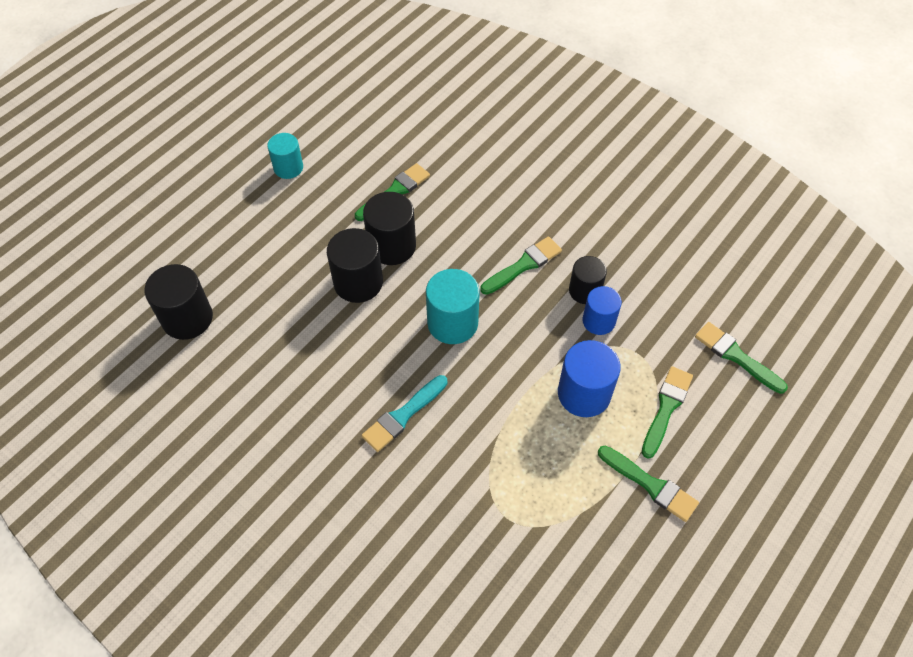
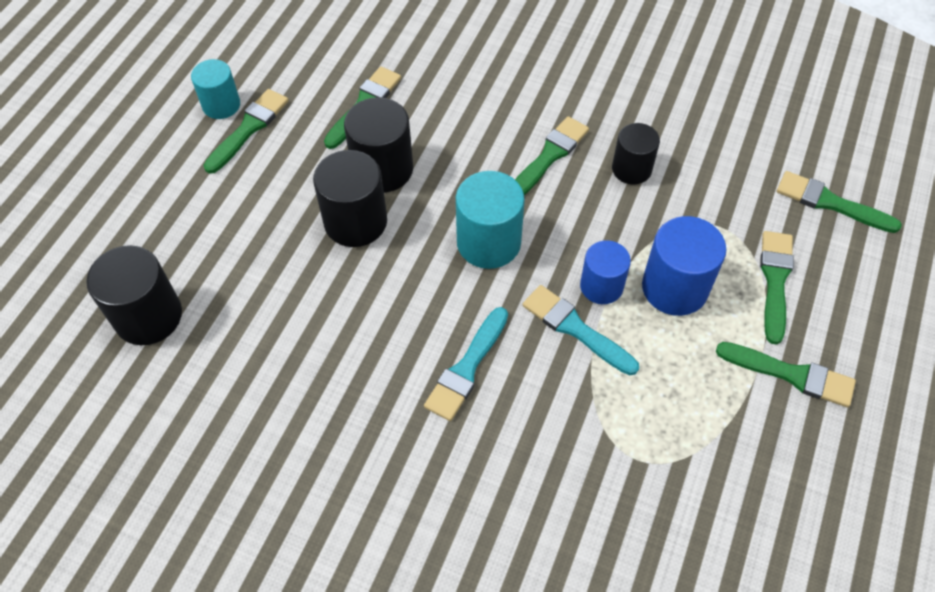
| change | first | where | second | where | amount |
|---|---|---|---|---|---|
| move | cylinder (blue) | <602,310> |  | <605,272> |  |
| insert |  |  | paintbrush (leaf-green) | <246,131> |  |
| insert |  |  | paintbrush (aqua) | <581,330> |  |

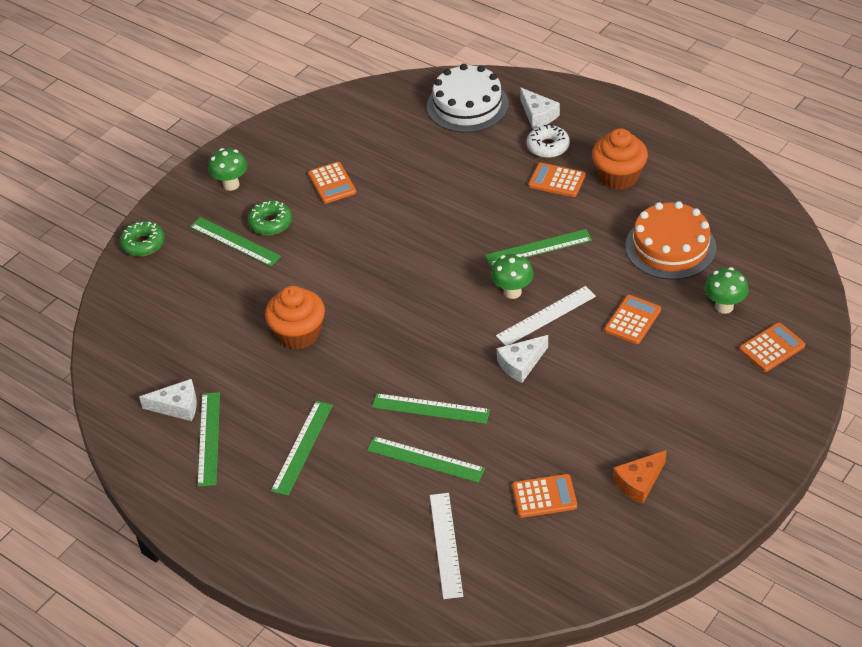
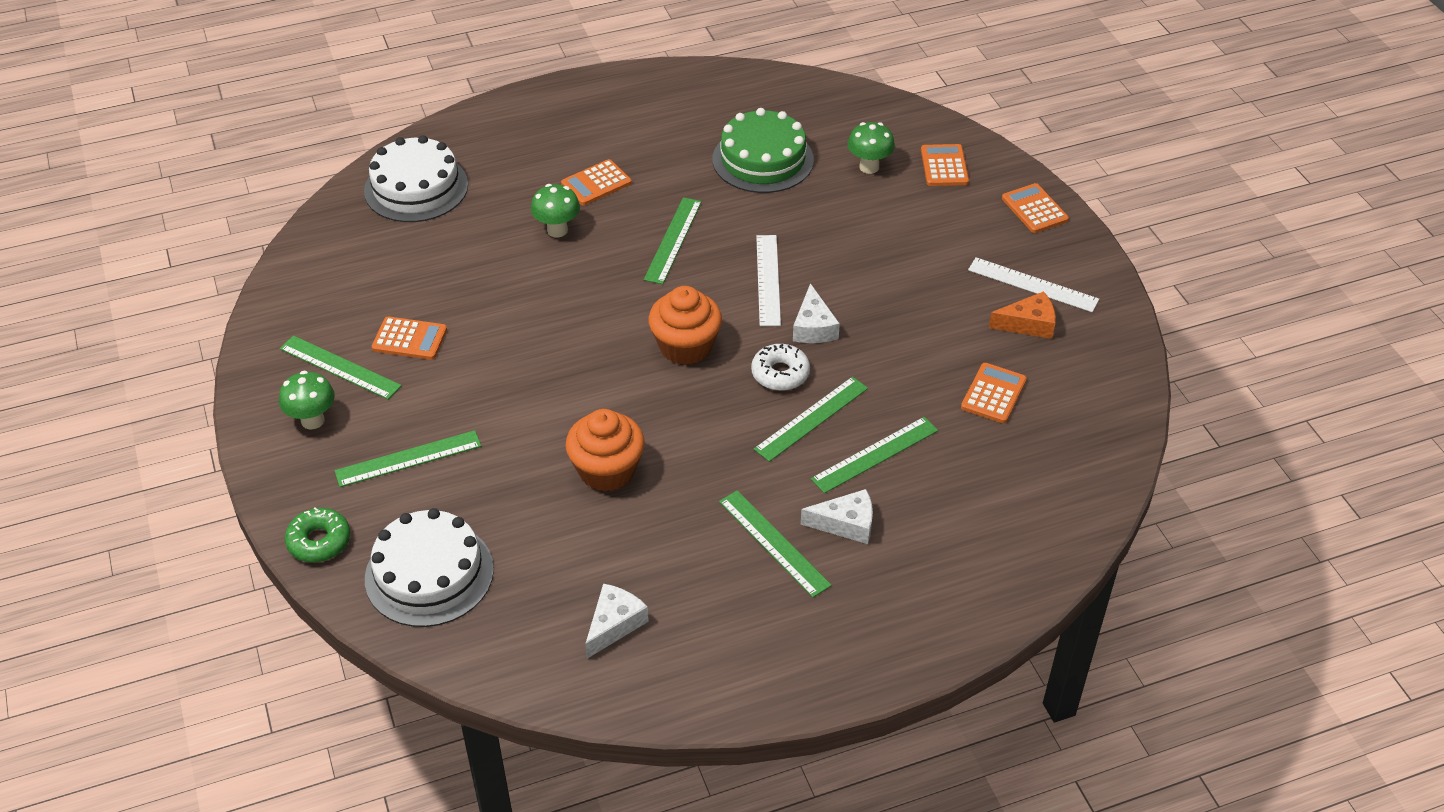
| change | first | where | second | where | amount |
|---|---|---|---|---|---|
| move | ruler (leaf-green) | <208,439> |  | <341,367> |  |
| delete | glazed donut (leaf-green) | <270,217> |  |  |  |
| move | ruler (snow-white) | <446,546> |  | <1033,284> |  |
| move | mushroom (leaf-green) | <512,276> |  | <555,211> |  |
| move | piece of cheese (snow-white) | <540,108> |  | <837,516> |  |
| move | glazed donut (snow-white) | <548,141> |  | <780,367> |  |
| move | muffin (orange) | <620,159> |  | <685,325> |  |
| move | adding machine (orange) | <633,319> |  | <1035,208> |  |
| rotate | piece of cheese (orange) | <640,477> |  | <1022,315> | 90 degrees counterclockwise |
| recolor | gateau (orange) | <671,240> | gateau (leaf-green) | <763,150> |  |
| insert |  |  | gateau (snow-white) | <429,567> |  |

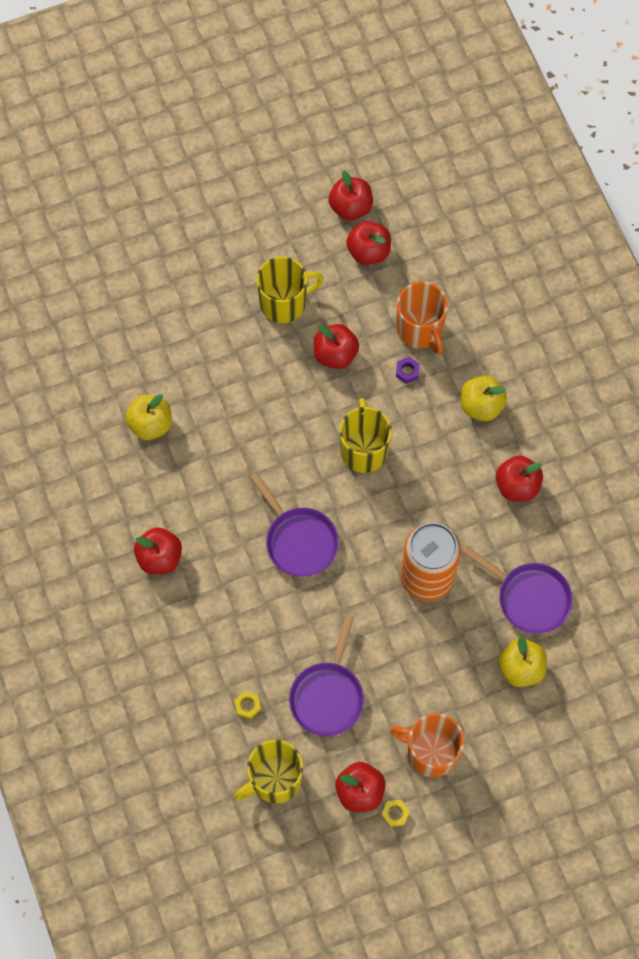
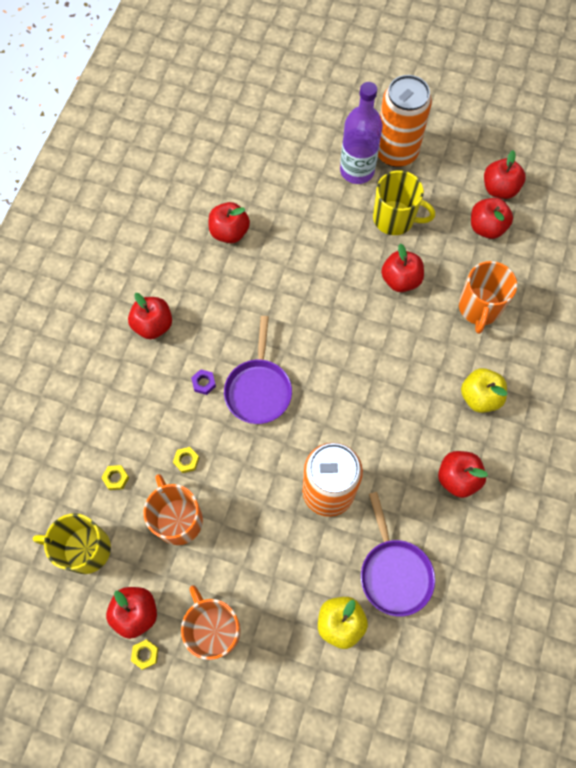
| change | first | where | second | where | amount |
|---|---|---|---|---|---|
| recolor | apple fruit (yellow) | <148,417> | apple fruit (scarlet) | <229,222> |  |
| replace | pan (purple) | <326,675> | tea mug (orange) | <173,509> |  |
| delete | tea mug (yellow) | <365,435> |  |  |  |
| move | nut (purple) | <408,370> |  | <203,382> |  |
| insert |  |  | nut (yellow) | <186,460> |  |
| insert |  |  | drink bottle (purple) | <361,133> |  |
| insert |  |  | can (orange) | <405,121> |  |

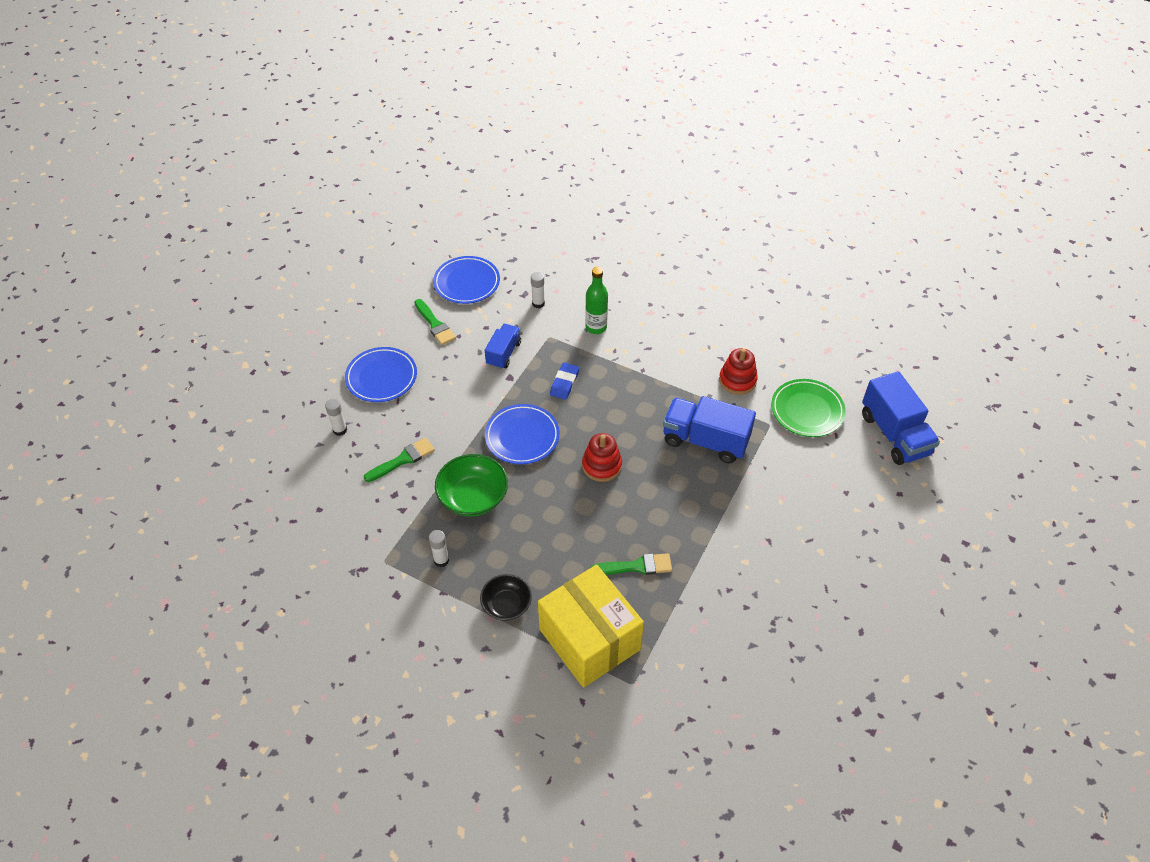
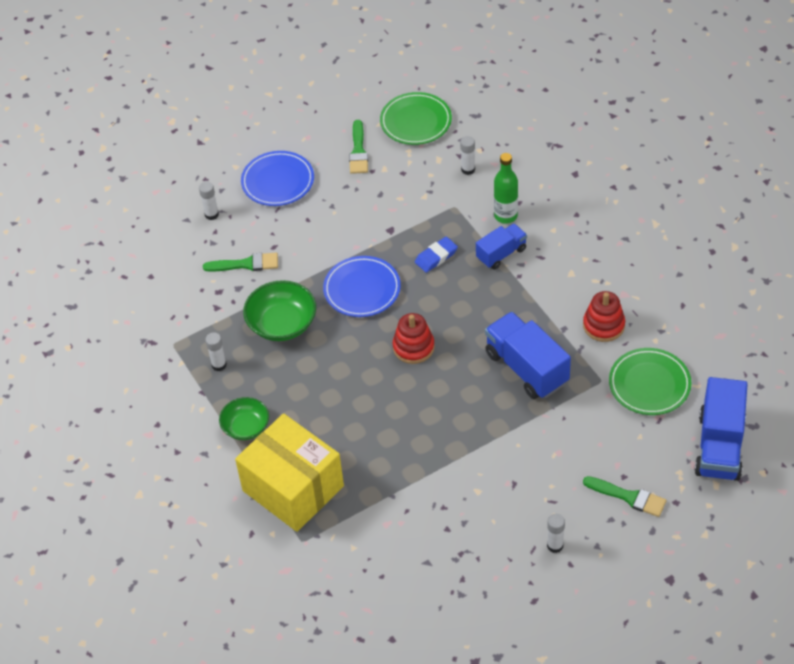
| change | first | where | second | where | amount |
|---|---|---|---|---|---|
| recolor | dinner plate (blue) | <466,280> | dinner plate (leaf-green) | <416,118> |  |
| recolor | deep dish (ebony) | <506,597> | deep dish (leaf-green) | <244,418> |  |
| move | toy truck (blue) | <503,346> |  | <501,246> |  |
| rotate | parcel (yellow) | <591,626> |  | <289,473> | 45 degrees counterclockwise |
| move | paintbrush (leaf-green) | <631,564> |  | <624,496> |  |
| insert |  |  | glue stick (snow-white) | <556,533> |  |

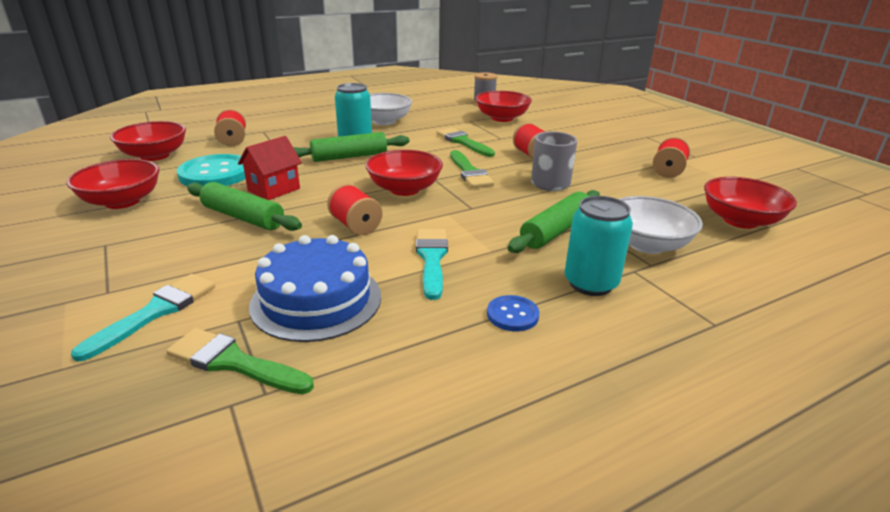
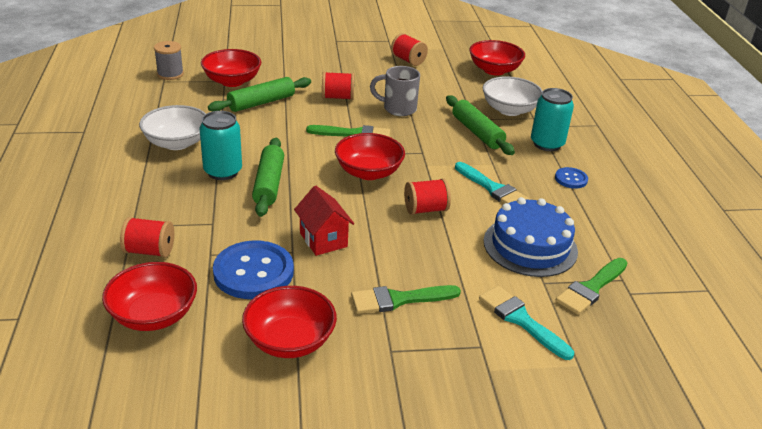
| change | first | where | second | where | amount |
|---|---|---|---|---|---|
| recolor | button (aqua) | <211,170> | button (blue) | <253,269> |  |
| move | pastry roller (leaf-green) | <244,206> |  | <259,94> |  |
| rotate | paintbrush (aqua) | <432,264> |  | <492,183> | 150 degrees counterclockwise |
| move | paintbrush (leaf-green) | <465,142> |  | <406,299> |  |

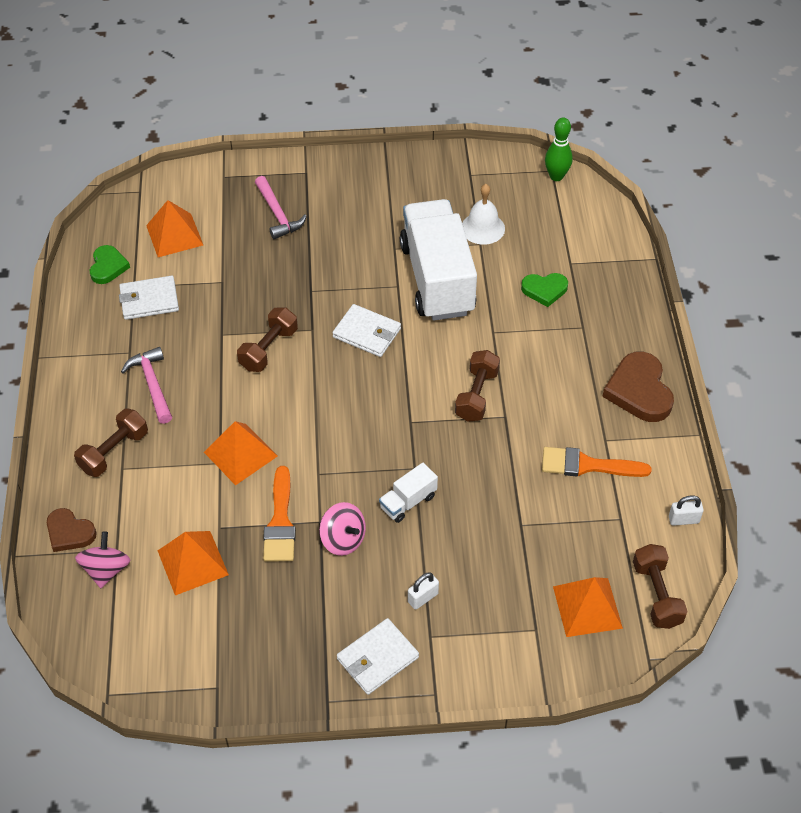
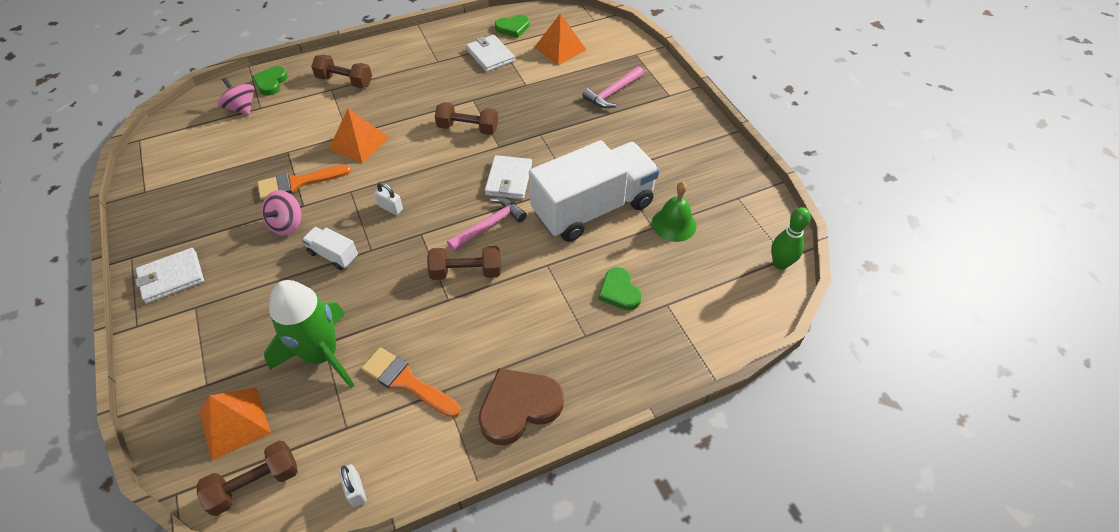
| change | first | where | second | where | amount |
|---|---|---|---|---|---|
| recolor | love heart (russet) | <72,530> | love heart (leaf-green) | <270,80> |  |
| rotate | spinning top (rose-pink) | <103,559> |  | <236,96> | 120 degrees counterclockwise |
| move | hammer (rose-pink) | <146,385> |  | <487,224> |  |
| delete | pyramid shape (orange) | <193,563> |  |  |  |
| rotate | card wallet (snow-white) | <378,656> |  | <169,275> | 60 degrees counterclockwise |
| move | small lock (snow-white) | <423,591> |  | <388,198> |  |
| recolor | hand bell (snow-white) | <483,214> | hand bell (leaf-green) | <674,212> |  |
| rotate | paintbrush (orange) | <596,462> |  | <411,382> | 45 degrees counterclockwise |
| insert |  |  | toy rocket (leaf-green) | <309,334> |  |

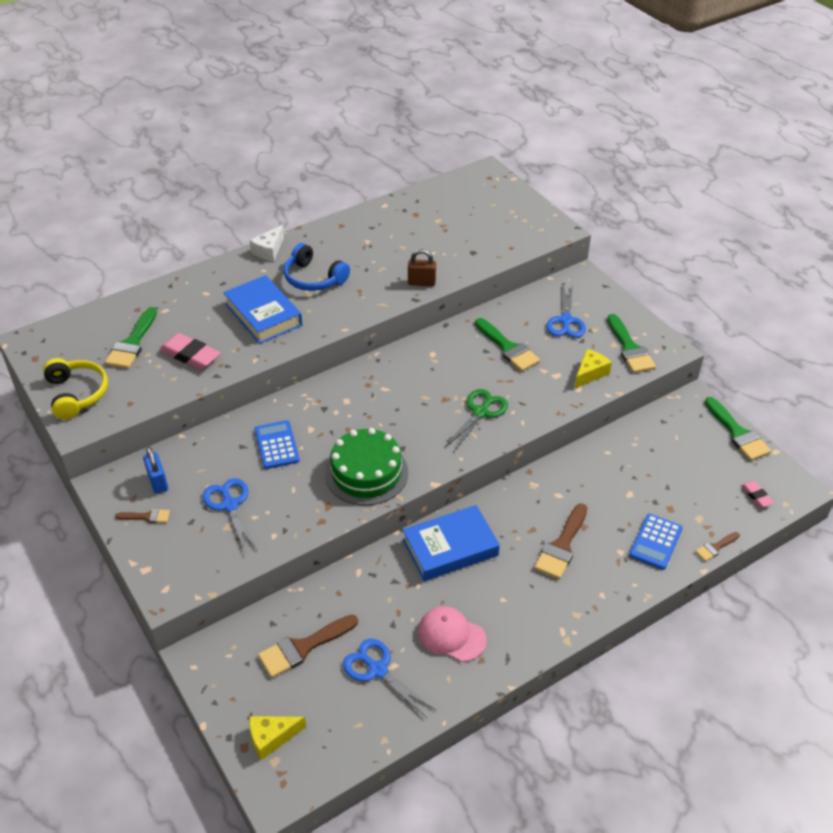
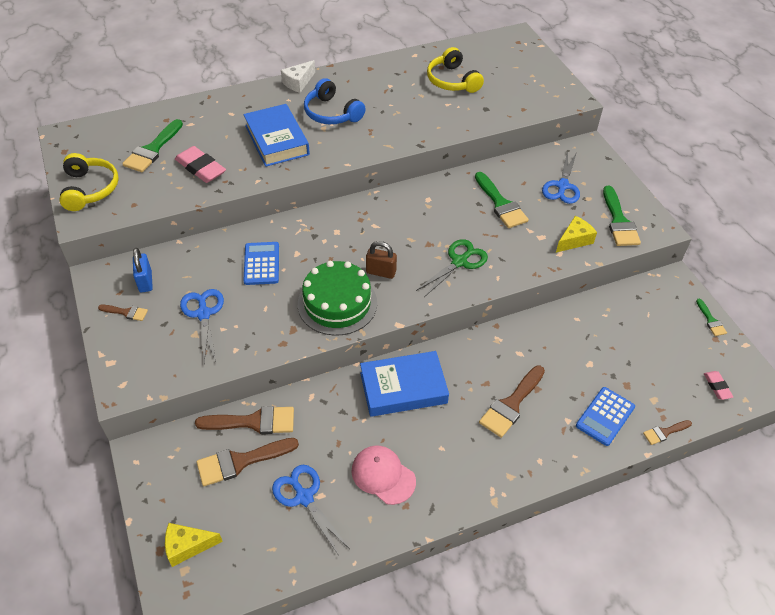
| change | first | where | second | where | amount |
|---|---|---|---|---|---|
| move | small lock (russet) | <422,267> |  | <381,260> |  |
| resize | paintbrush (leaf-green) | <738,429> |  | <711,317> | x0.54 |
| insert |  |  | paintbrush (russet) | <244,420> |  |
| insert |  |  | headphones (yellow) | <455,70> |  |

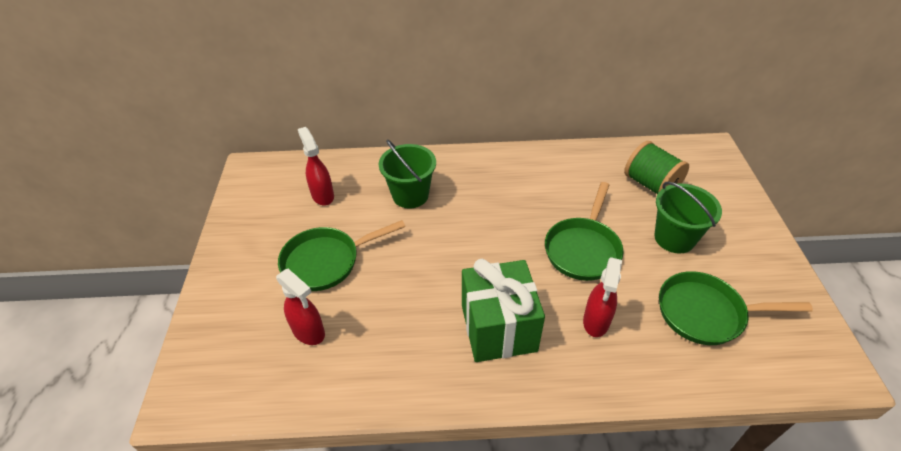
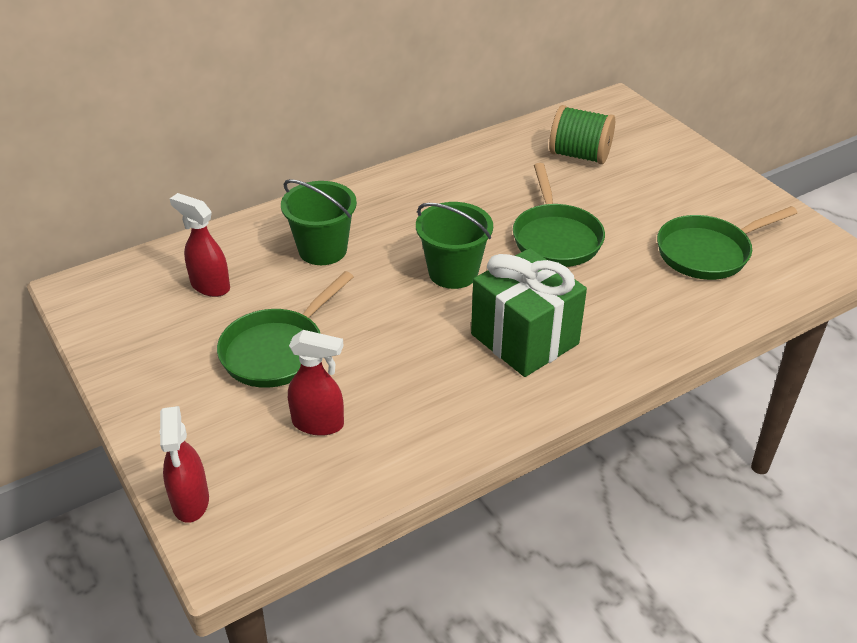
| change | first | where | second | where | amount |
|---|---|---|---|---|---|
| move | sprayer (scarlet) | <602,297> |  | <184,464> |  |
| move | pail (leaf-green) | <688,217> |  | <454,245> |  |

